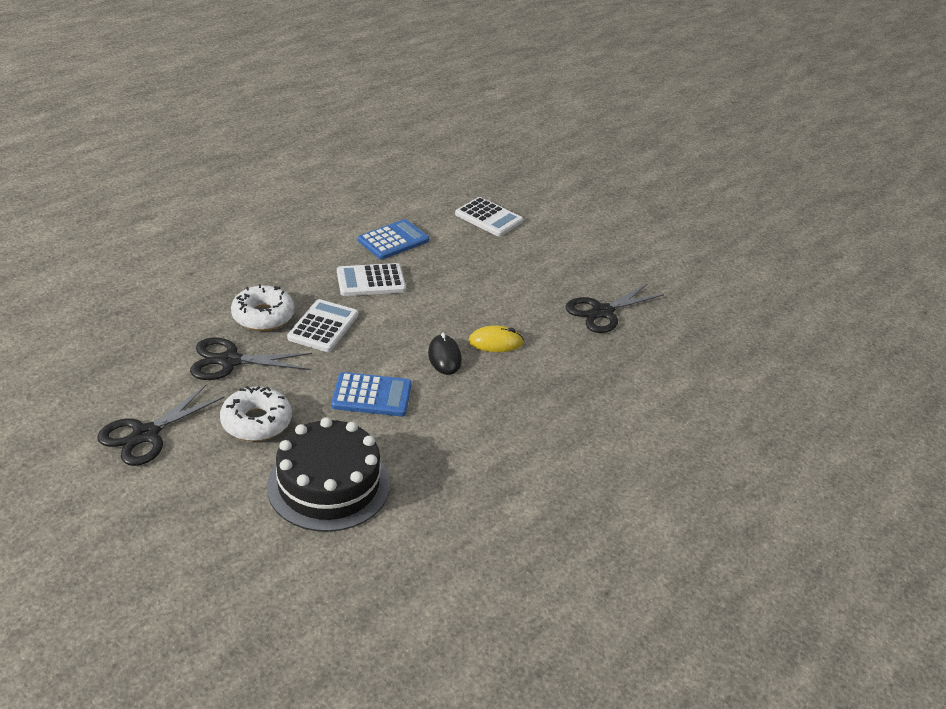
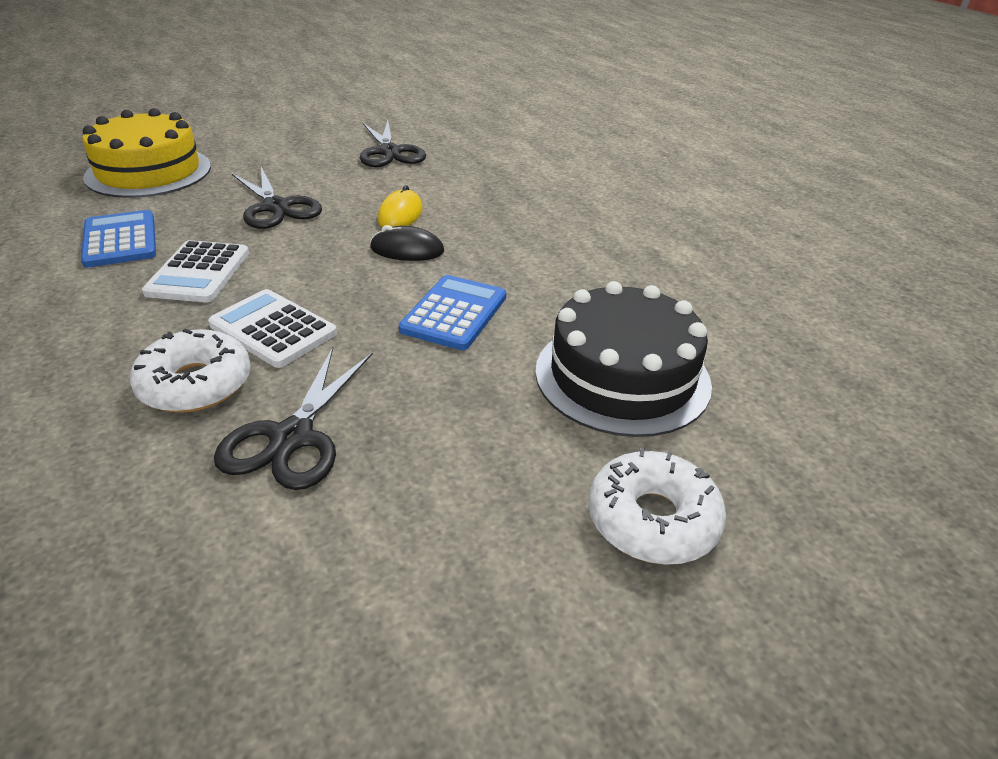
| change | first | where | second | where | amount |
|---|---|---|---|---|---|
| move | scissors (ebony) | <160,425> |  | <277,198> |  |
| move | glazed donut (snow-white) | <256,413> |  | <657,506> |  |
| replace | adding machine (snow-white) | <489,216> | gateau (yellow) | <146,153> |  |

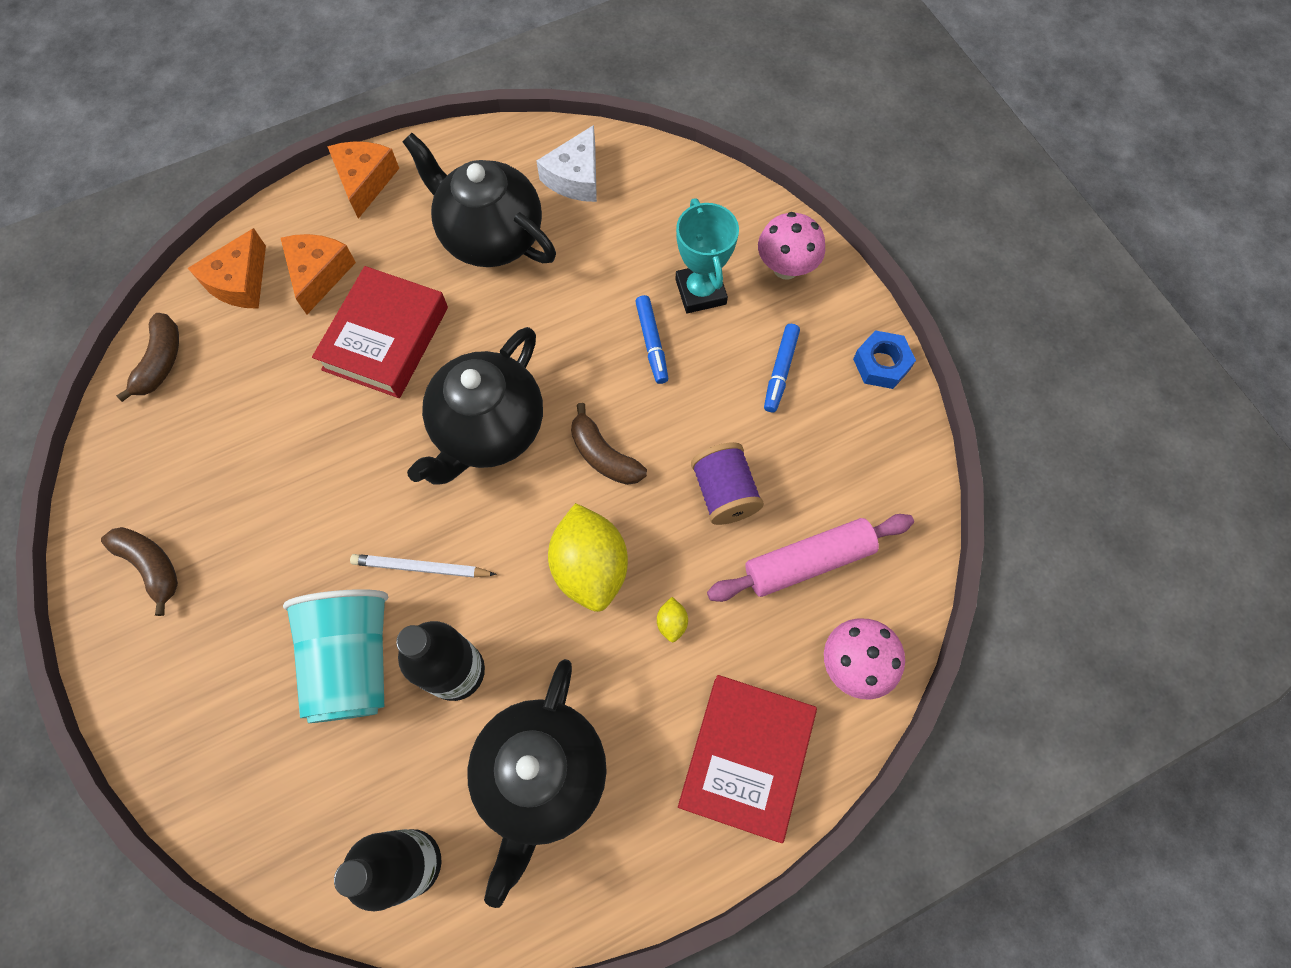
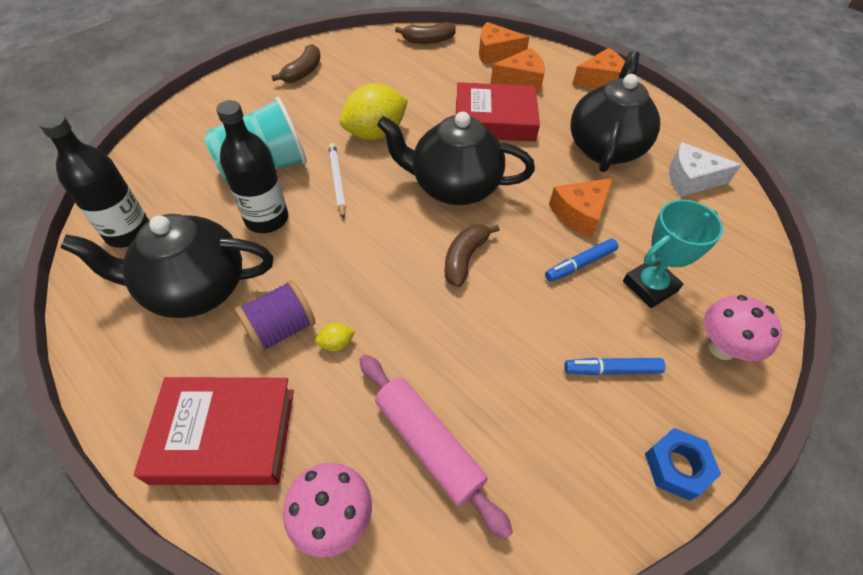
| change | first | where | second | where | amount |
|---|---|---|---|---|---|
| move | lemon (yellow) | <588,557> |  | <373,111> |  |
| move | spool (purple) | <727,483> |  | <274,317> |  |
| insert |  |  | piece of cheese (orange) | <581,208> |  |

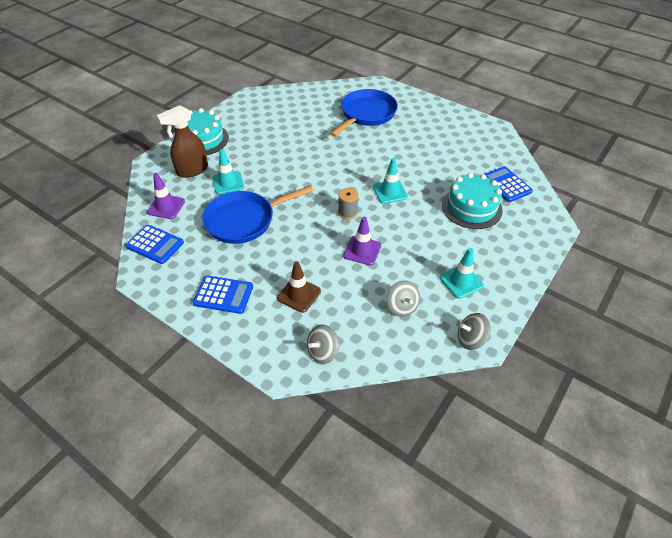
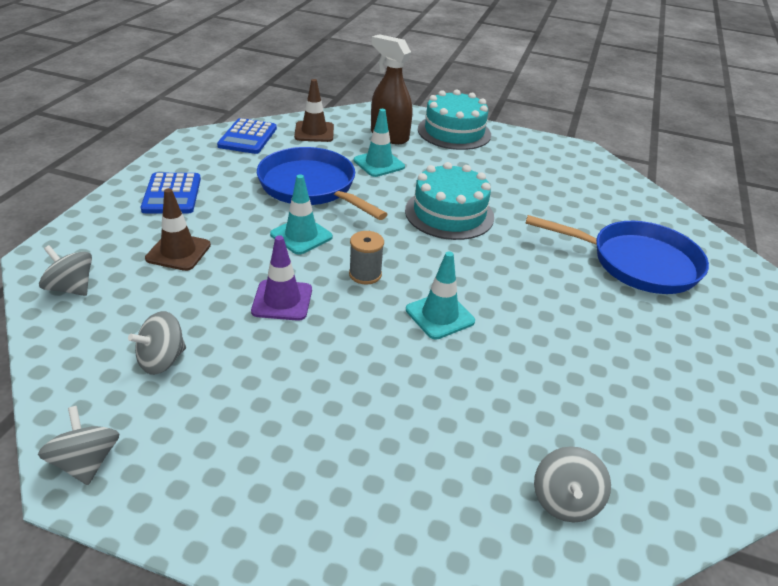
| change | first | where | second | where | amount |
|---|---|---|---|---|---|
| recolor | traffic cone (purple) | <166,196> | traffic cone (russet) | <314,110> |  |
| move | traffic cone (aqua) | <462,273> |  | <301,214> |  |
| move | gateau (aqua) | <472,201> |  | <449,201> |  |
| replace | adding machine (blue) | <509,184> | spinning top (ash-grey) | <572,484> |  |

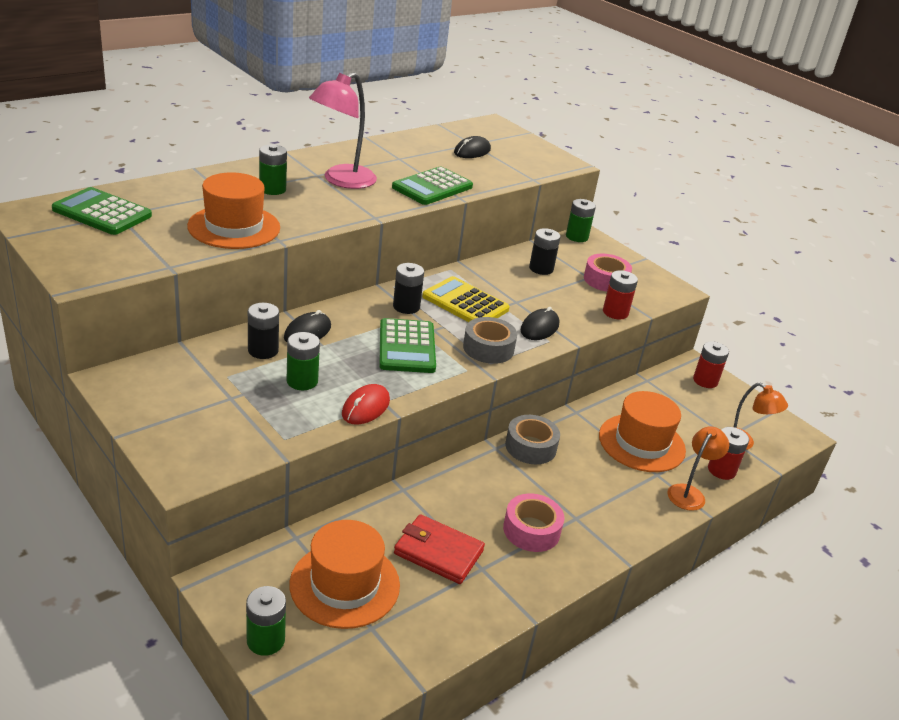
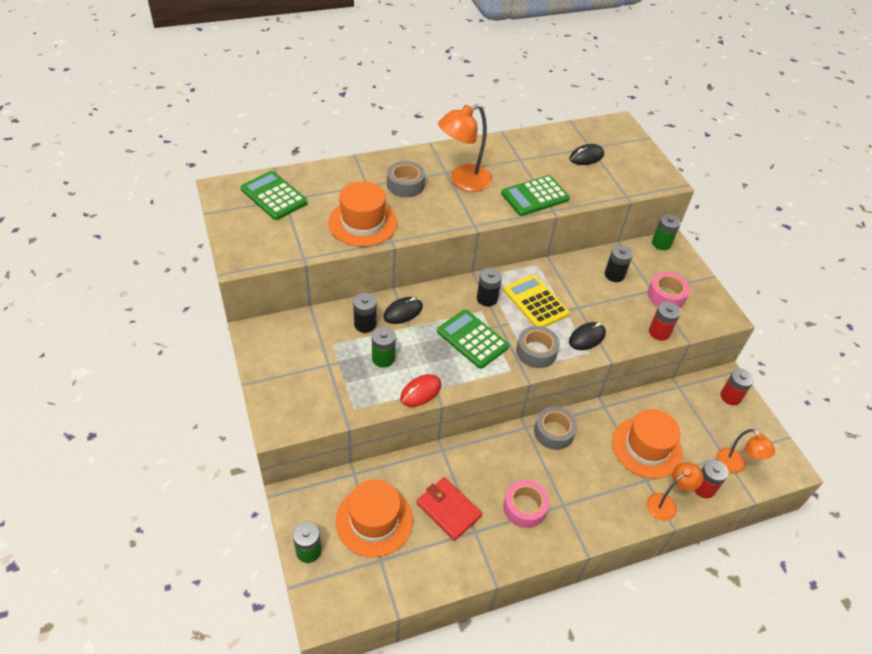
| change | first | where | second | where | amount |
|---|---|---|---|---|---|
| replace | power cell (leaf-green) | <273,170> | sticky tape (ash-grey) | <406,179> |  |
| recolor | reading lamp (rose-pink) | <343,130> | reading lamp (orange) | <465,148> |  |
| rotate | adding machine (leaf-green) | <407,345> |  | <473,339> | 120 degrees clockwise |

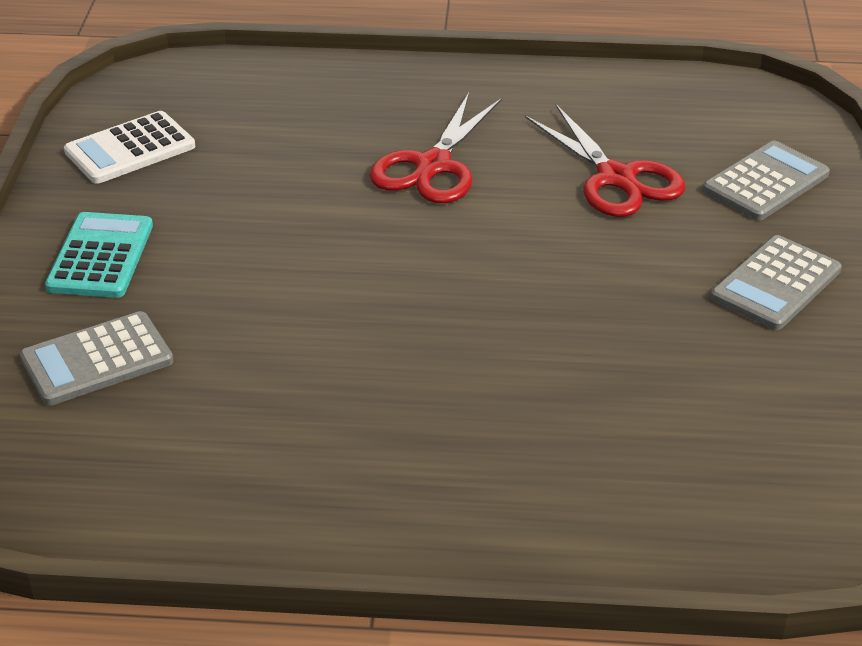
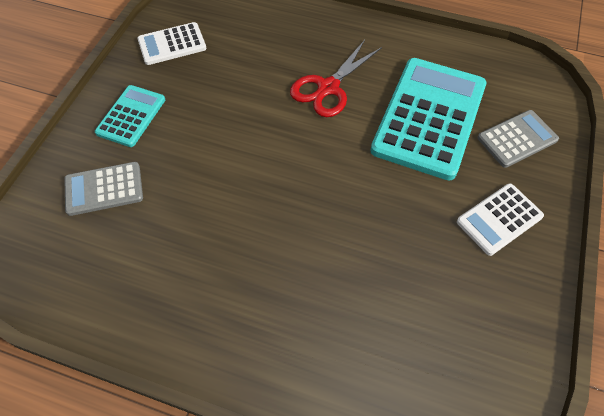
| change | first | where | second | where | amount |
|---|---|---|---|---|---|
| replace | scissors (scarlet) | <605,160> | adding machine (aqua) | <428,119> |  |
| recolor | adding machine (ash-grey) | <776,282> | adding machine (snow-white) | <500,219> |  |

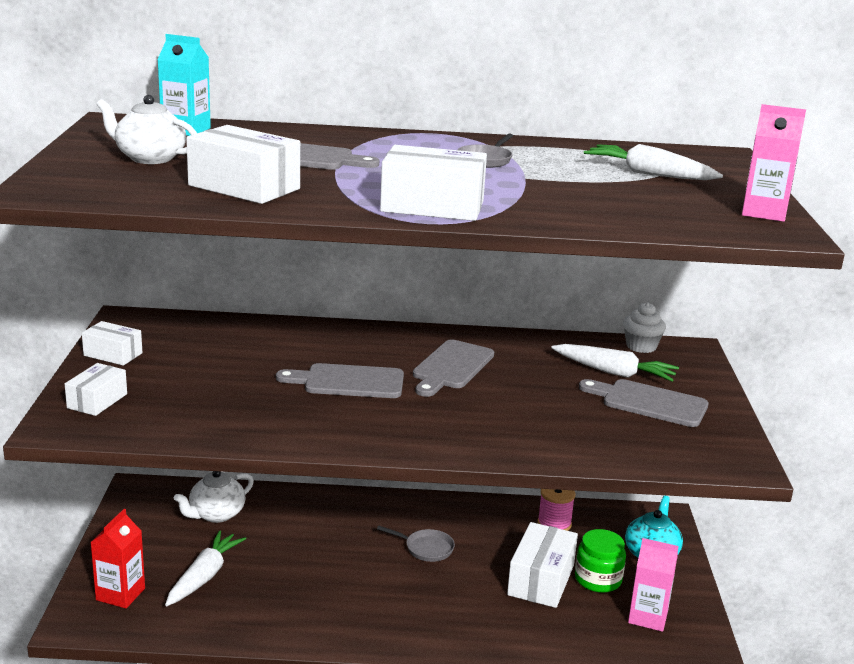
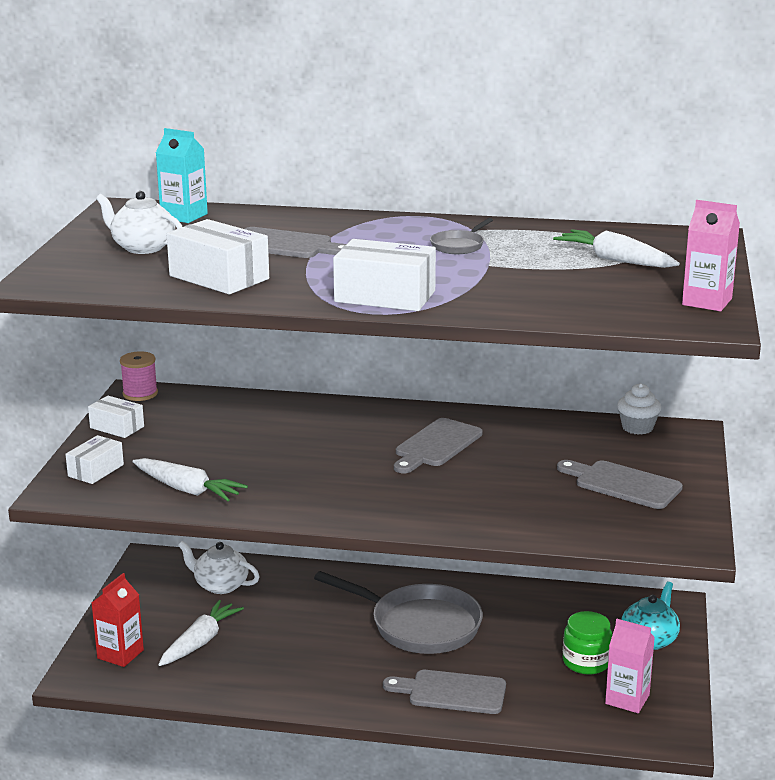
| change | first | where | second | where | amount |
|---|---|---|---|---|---|
| rotate | china teapot (snow-white) | <214,497> |  | <219,567> | 60 degrees clockwise |
| move | chopping board (ash-grey) | <340,380> |  | <444,692> |  |
| resize | pan (ash-grey) | <416,544> |  | <398,612> | x2.26 |
| delete | parcel (snow-white) | <542,565> |  |  |  |
| move | spool (rose-pink) | <556,510> |  | <139,376> |  |
| move | toy carrot (snow-white) | <615,362> |  | <190,479> |  |

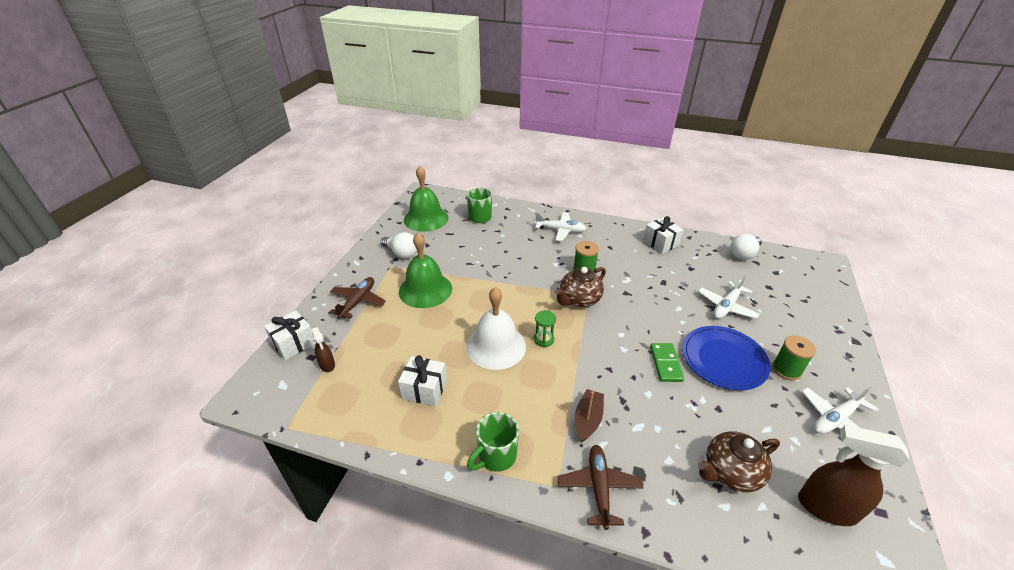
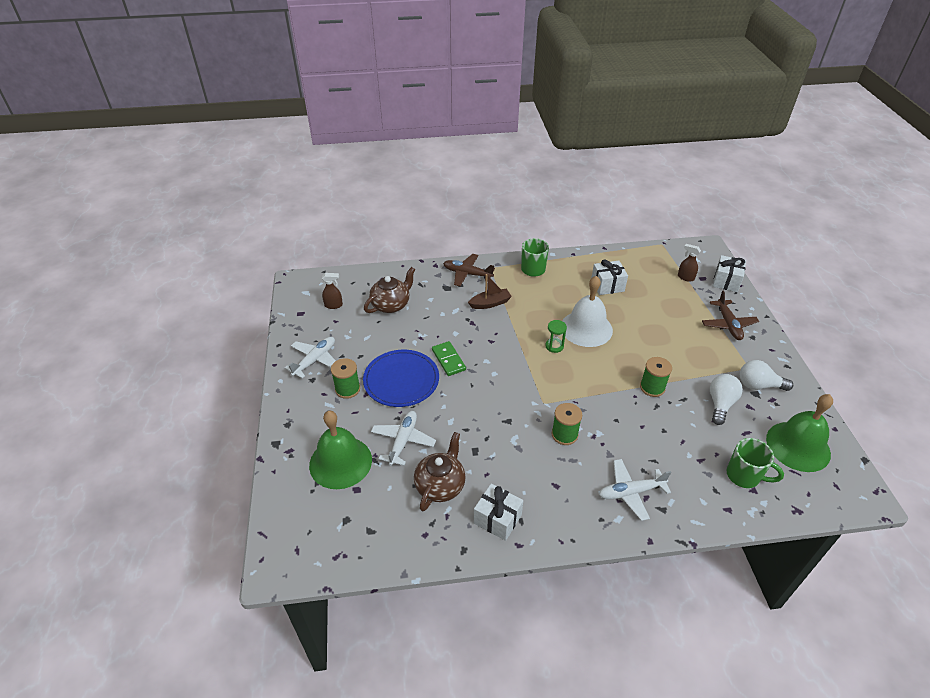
| change | first | where | second | where | amount |
|---|---|---|---|---|---|
| move | hand bell (leaf-green) | <425,270> |  | <340,450> |  |
| move | china teapot (russet) | <580,287> |  | <440,471> |  |
| rotate | toy plane (russet) | <601,487> |  | <469,270> | 135 degrees clockwise |
| rotate | boat (russet) | <589,416> |  | <490,291> | 105 degrees counterclockwise |
| move | light bulb (snow-white) | <746,247> |  | <726,399> |  |
| resize | sprayer (russet) | <854,475> |  | <332,291> | x0.51 |
| insert |  |  | spool (leaf-green) | <656,377> |  |

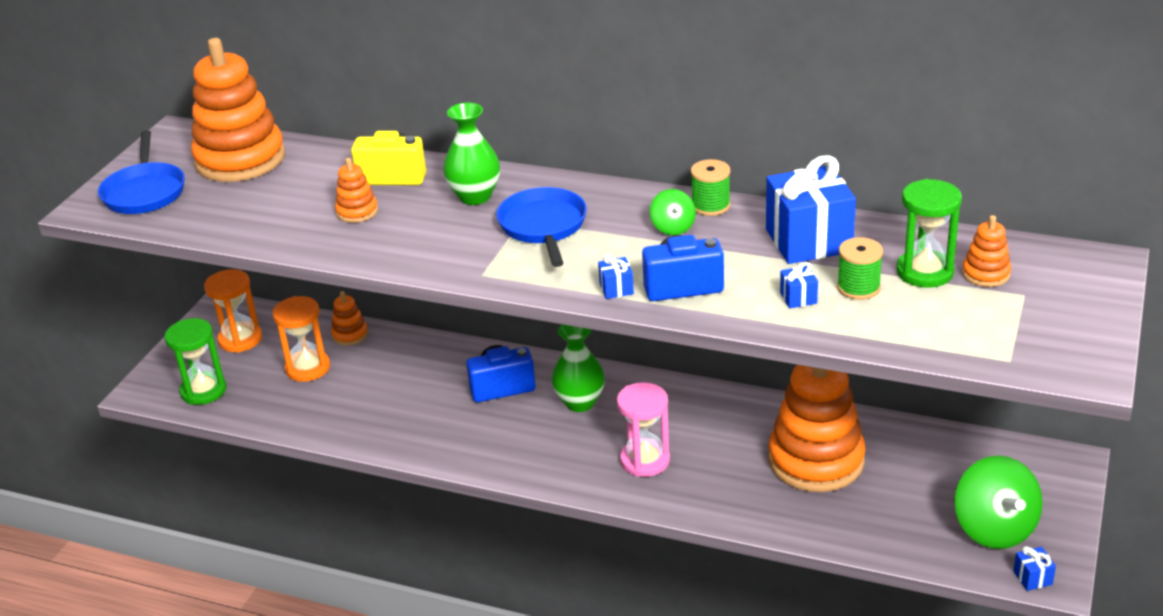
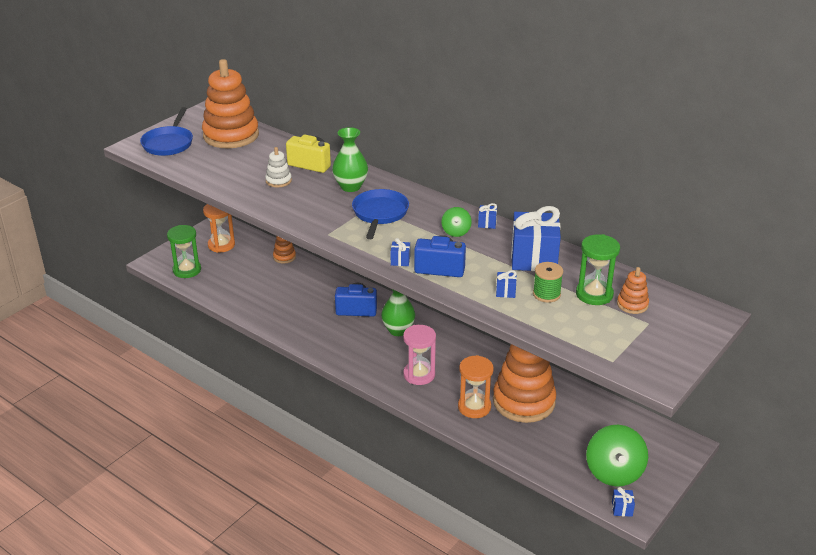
| change | first | where | second | where | amount |
|---|---|---|---|---|---|
| move | sandglass (orange) | <301,339> |  | <476,386> |  |
| recolor | stacking rings (orange) | <356,190> | stacking rings (snow-white) | <278,167> |  |
| replace | spool (leaf-green) | <711,187> | present (blue) | <487,216> |  |

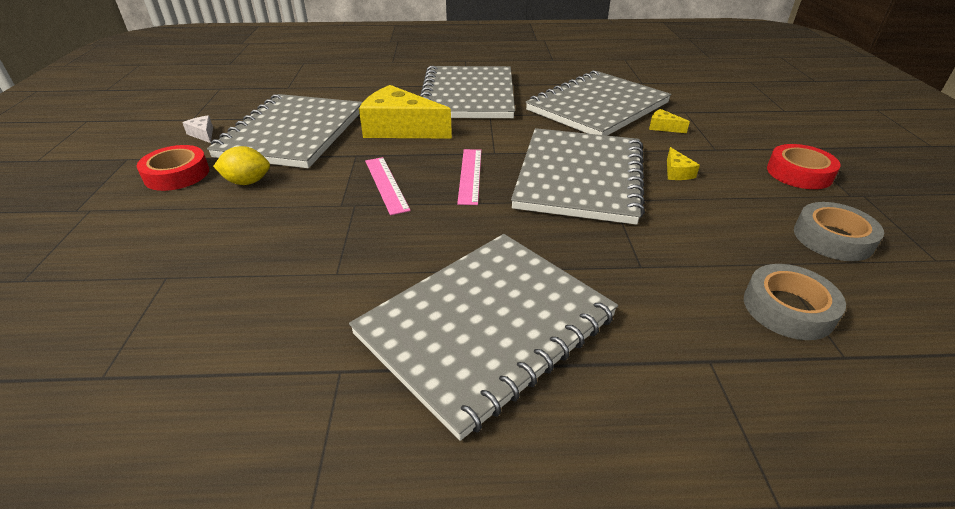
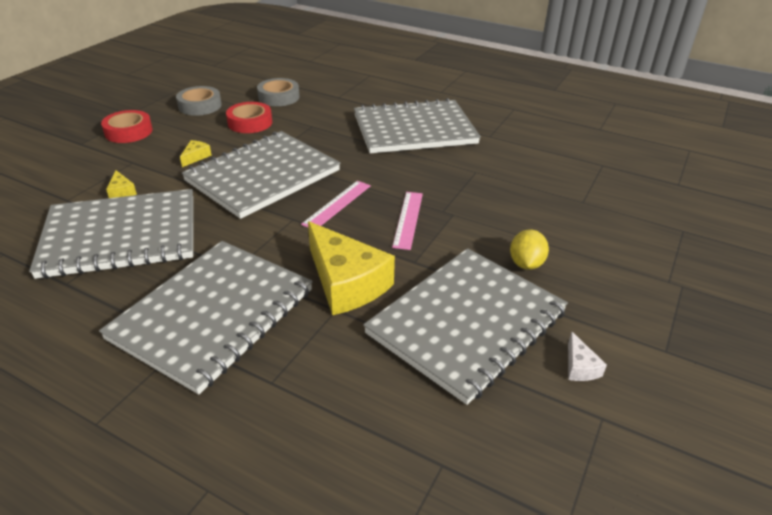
| change | first | where | second | where | amount |
|---|---|---|---|---|---|
| move | sticky tape (scarlet) | <173,168> |  | <249,117> |  |
| rotate | lemon (yellow) | <241,165> |  | <529,249> | 75 degrees clockwise |

